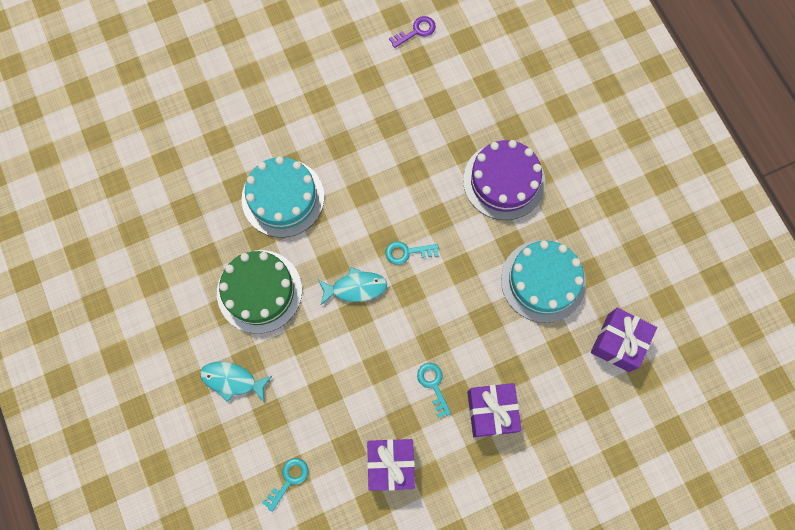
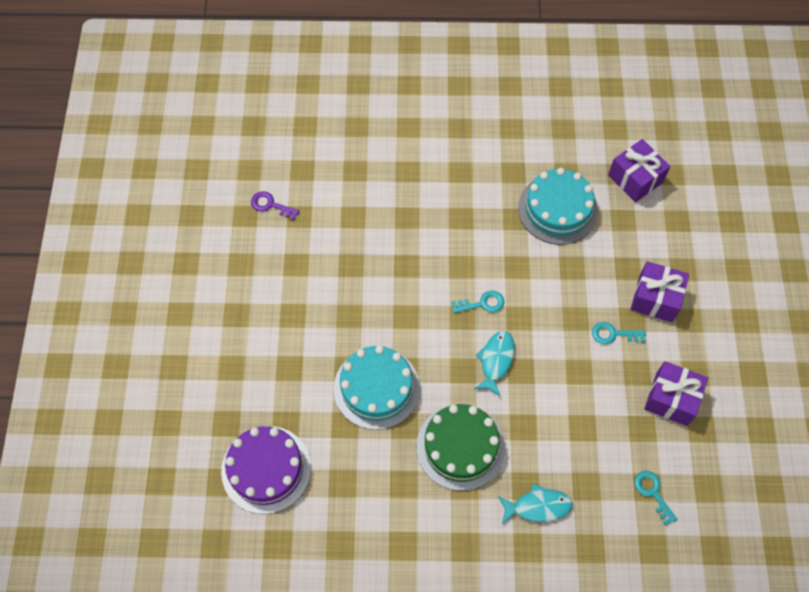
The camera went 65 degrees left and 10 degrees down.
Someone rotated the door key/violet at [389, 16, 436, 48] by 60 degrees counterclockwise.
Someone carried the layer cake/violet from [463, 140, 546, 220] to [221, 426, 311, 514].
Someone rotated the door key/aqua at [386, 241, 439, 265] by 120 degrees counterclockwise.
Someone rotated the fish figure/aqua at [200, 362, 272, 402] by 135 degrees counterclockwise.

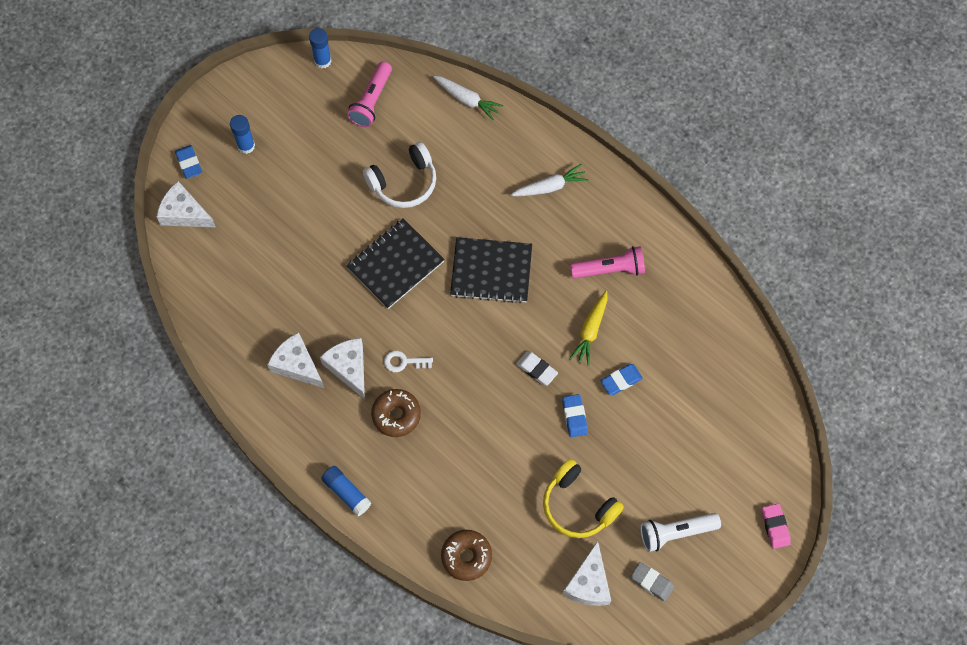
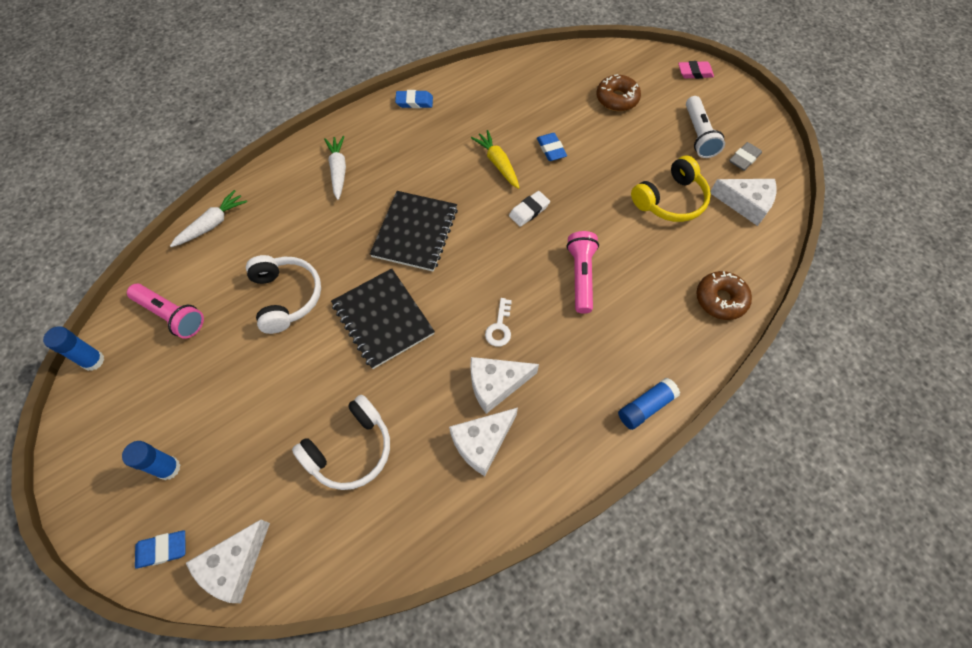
The camera went 80 degrees left and 5 degrees down.
Someone carried the pocket torch/rose-pink from [570, 246, 645, 279] to [567, 231, 599, 314].
Someone rotated the carrot/yellow at [569, 291, 607, 366] by 150 degrees counterclockwise.
Someone carried the doughnut/russet from [371, 389, 421, 437] to [596, 74, 641, 111].
Someone carried the gum eraser/cobalt from [562, 394, 588, 437] to [395, 90, 433, 108].
Someone put down the over-ear headphones/white at [292, 395, 390, 490].

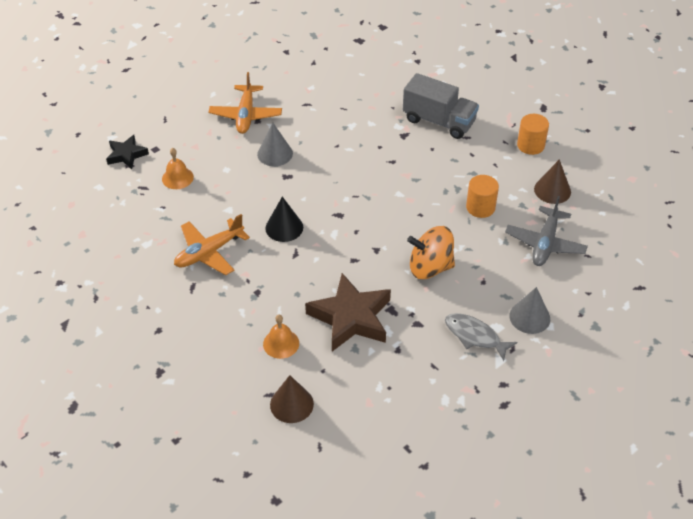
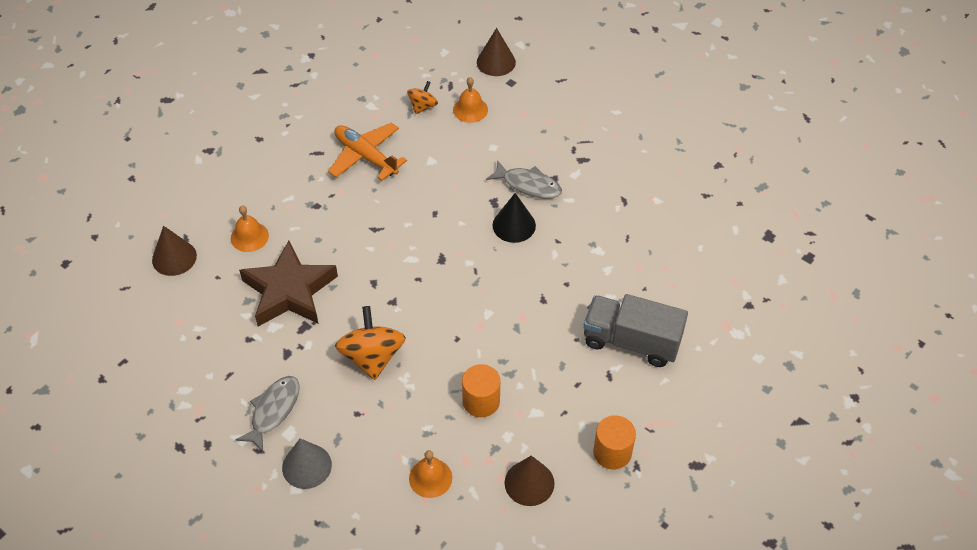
The camera went 80 degrees right and 5 degrees up.
Someone took away the toy plane/orange-coloured at [209, 72, 282, 134].
Someone rotated the truck/gray at [403, 73, 479, 139] by 90 degrees clockwise.
Someone swapped the solid cone/gray at [257, 123, 293, 166] for the fish figure/gray at [486, 160, 562, 199].
Someone swapped the five-pointed star/ebony at [106, 135, 149, 169] for the solid cone/russet at [477, 28, 516, 76].
Someone swapped the toy plane/gray at [505, 196, 588, 266] for the hand bell/orange-coloured at [409, 450, 452, 498].
Someone carried the solid cone/ebony from [265, 197, 303, 242] to [493, 193, 536, 243].
Someone put down the whirligig/orange-coloured at [407, 81, 438, 114].

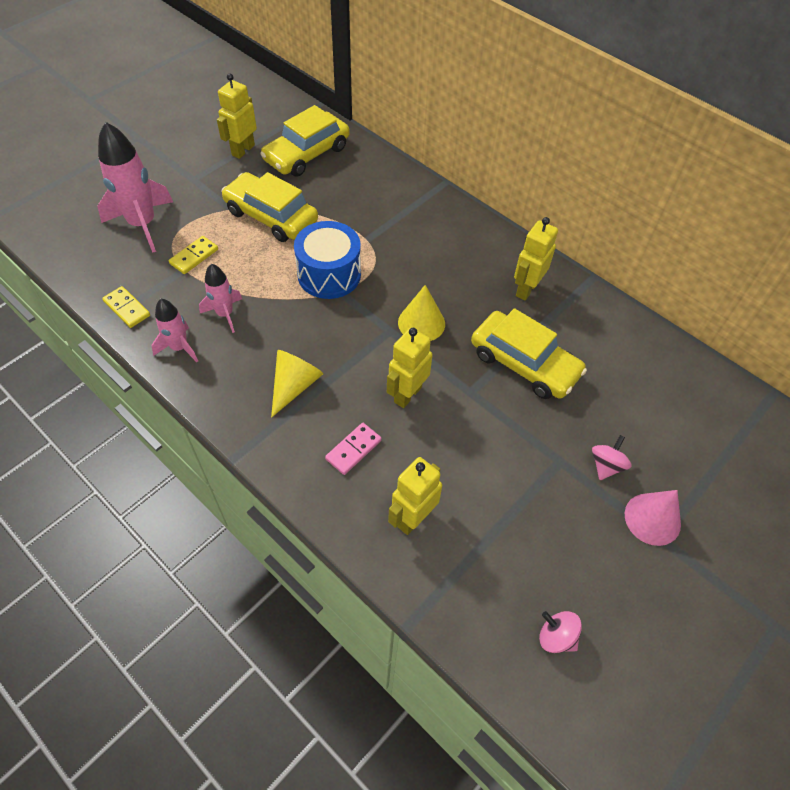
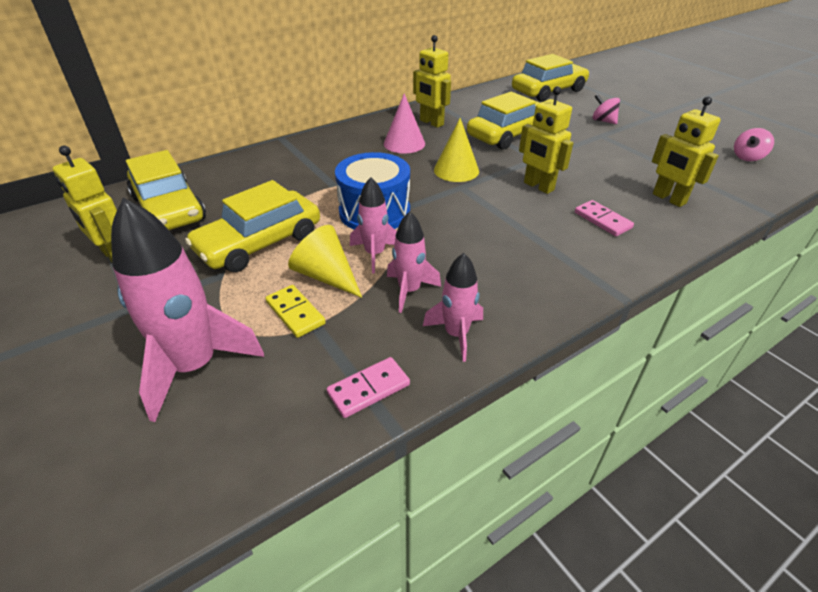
The camera went 75 degrees left and 15 degrees down.
Someone repainted the domino piece/yellow at [102, 286, 150, 328], which became the domino piece/rose-pink at [327, 357, 410, 418].
Someone carried the solid cone/yellow from [271, 350, 323, 418] to [288, 225, 362, 298].
Someone carried the solid cone/rose-pink from [625, 490, 681, 546] to [384, 93, 425, 154].
Someone put down the automobile/yellow at [512, 54, 589, 102].
Someone put down the toy rocket/rose-pink at [350, 177, 397, 274].

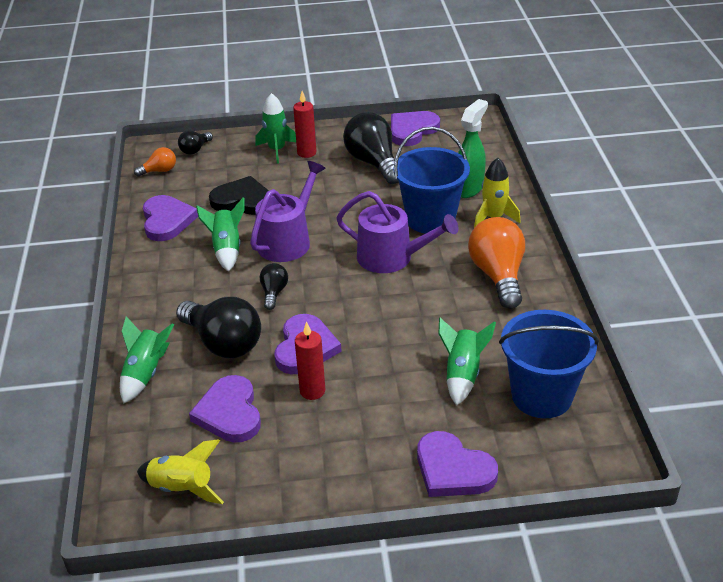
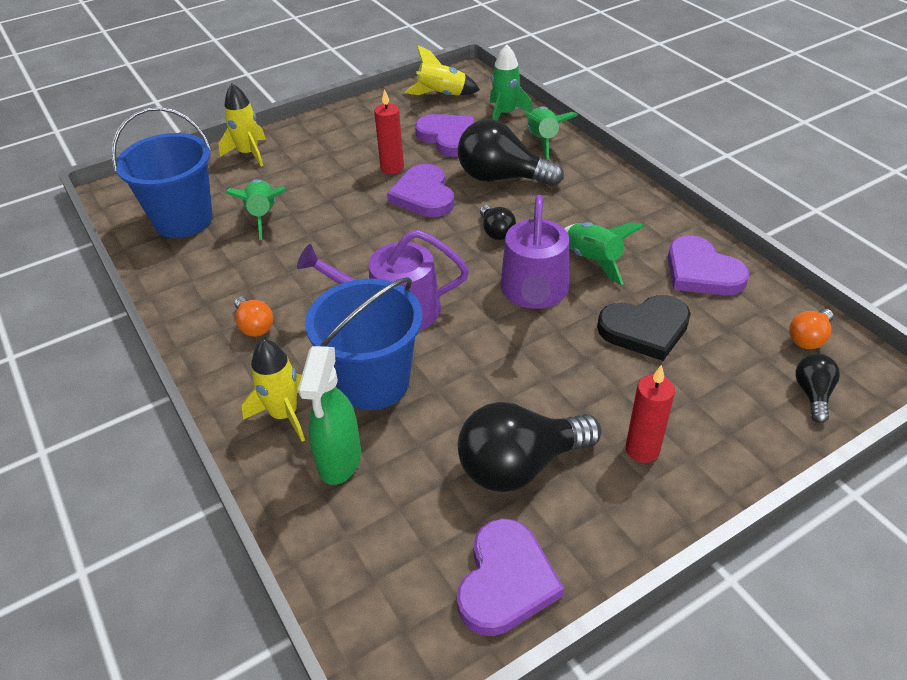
The camera went 155 degrees right and 5 degrees up.
Someone carried the toy rocket/green from [255, 93, 296, 164] to [490, 44, 533, 121].
Someone rotated the lightbulb/ebony at [343, 112, 399, 184] by 120 degrees clockwise.
Someone scaled the lightbulb/orange-coloured at [468, 217, 525, 309] by 0.50.
Someone swapped the love heart/violet at [417, 431, 498, 497] for the toy rocket/yellow at [219, 83, 266, 167].

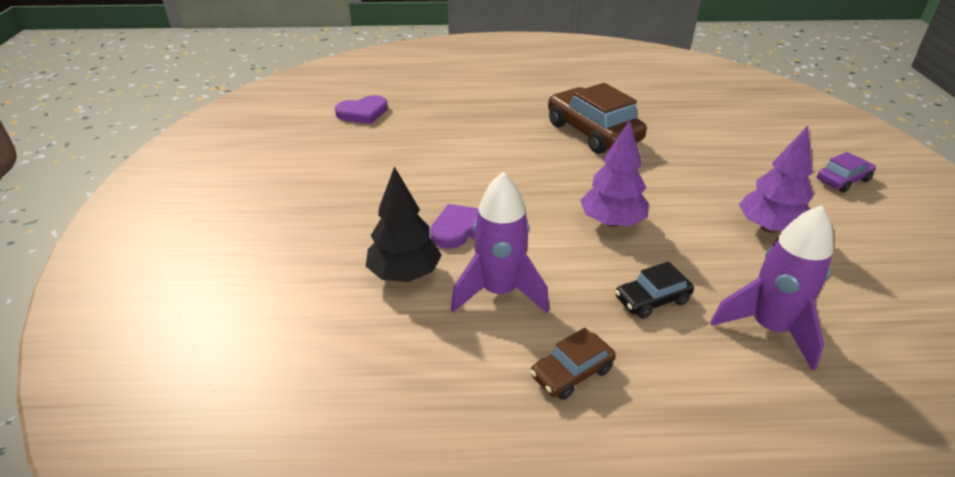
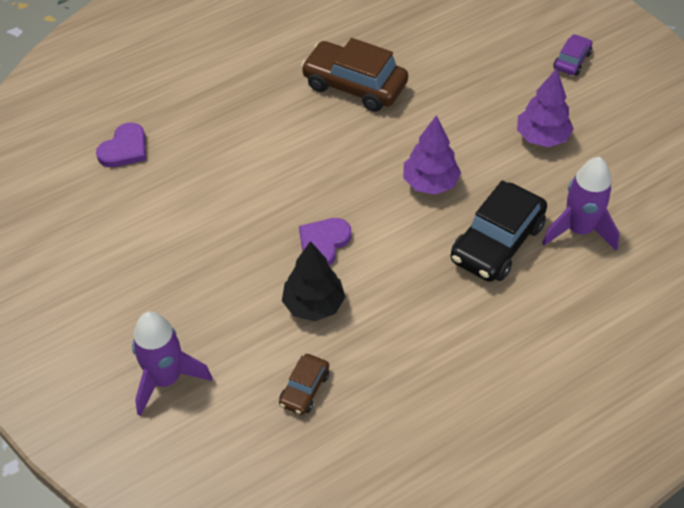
The camera went 30 degrees left and 15 degrees up.
Someone carried the toy rocket/violet from [451, 172, 549, 313] to [132, 312, 212, 416].
Someone scaled the automobile/ebony at [615, 261, 694, 319] by 1.95.
Someone carried the automobile/russet from [530, 328, 616, 400] to [279, 354, 330, 415].

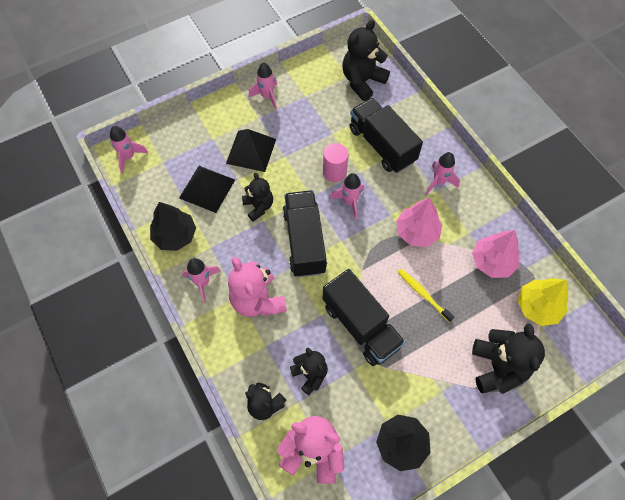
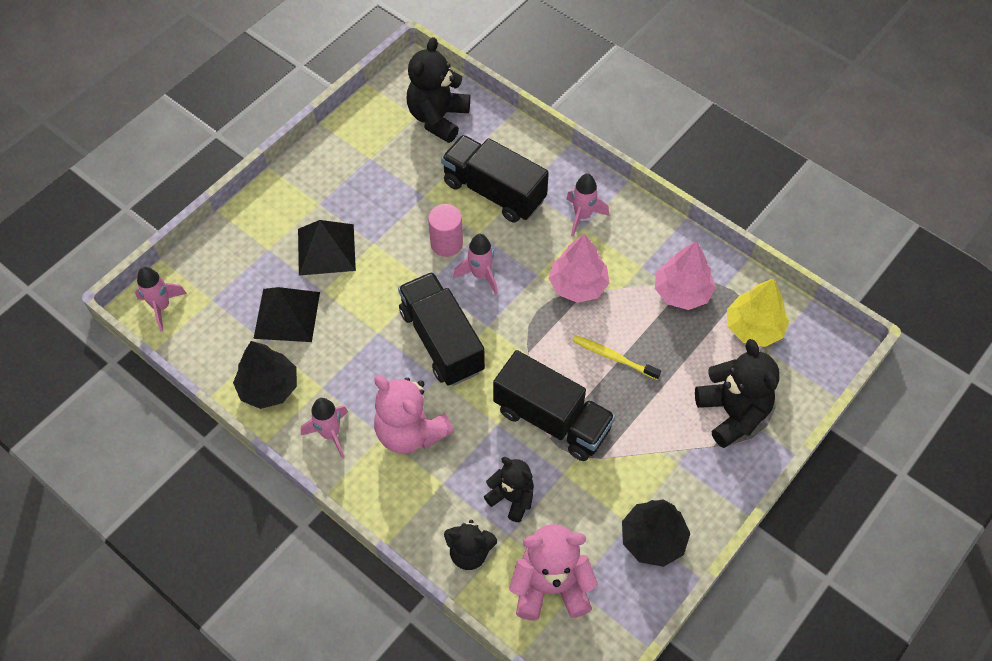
The camera went 20 degrees left and 5 degrees down.
Someone took away the toy rocket/rose-pink at [249, 62, 277, 110].
Someone took away the teddy bear/ebony at [242, 173, 273, 221].

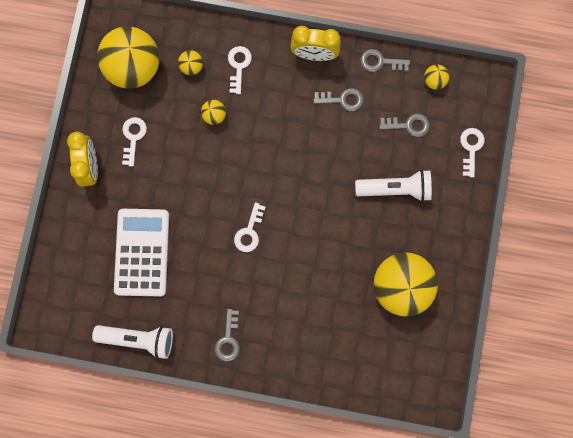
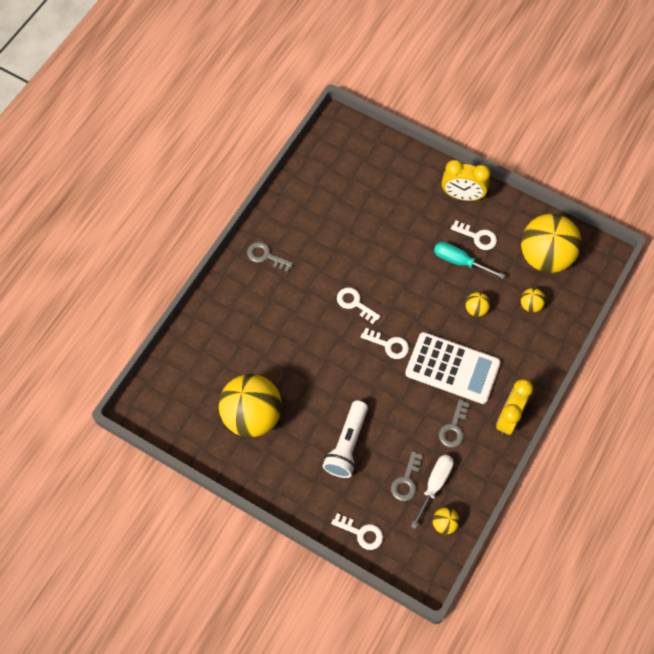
The camera went 110 degrees right and 15 degrees down.
Someone carried the door key/white from [228, 46, 252, 94] to [361, 328, 409, 359].
Someone took away the door key/gray at [360, 49, 410, 72].
Someone carried the calculator/white from [114, 209, 169, 297] to [405, 332, 501, 404].
Someone took away the pocket torch/white at [92, 325, 173, 359].
Someone put down the screwdriver/aqua at [434, 242, 505, 279].
Someone put down the screwdriver/white at [411, 455, 454, 529].

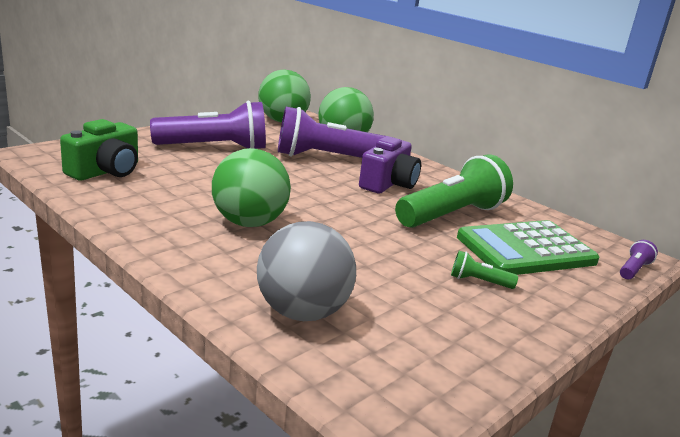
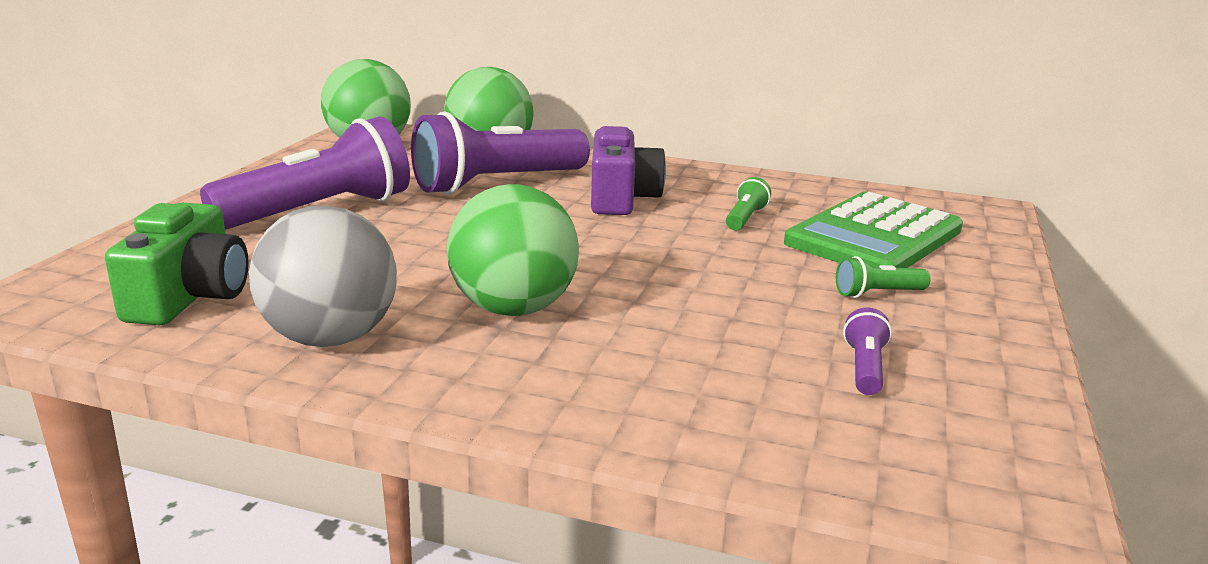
The camera went 25 degrees left and 0 degrees up.
Someone scaled the pocket torch/green at [395, 154, 513, 228] by 0.41.
Someone carried the sphere/gray from [257, 221, 356, 321] to [249, 205, 397, 347].
Someone carried the pocket torch/violet from [620, 240, 658, 280] to [843, 308, 892, 395].

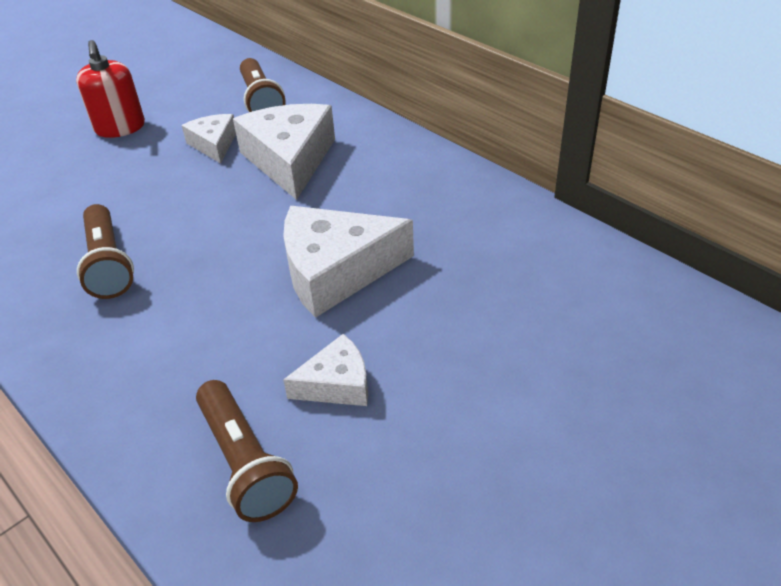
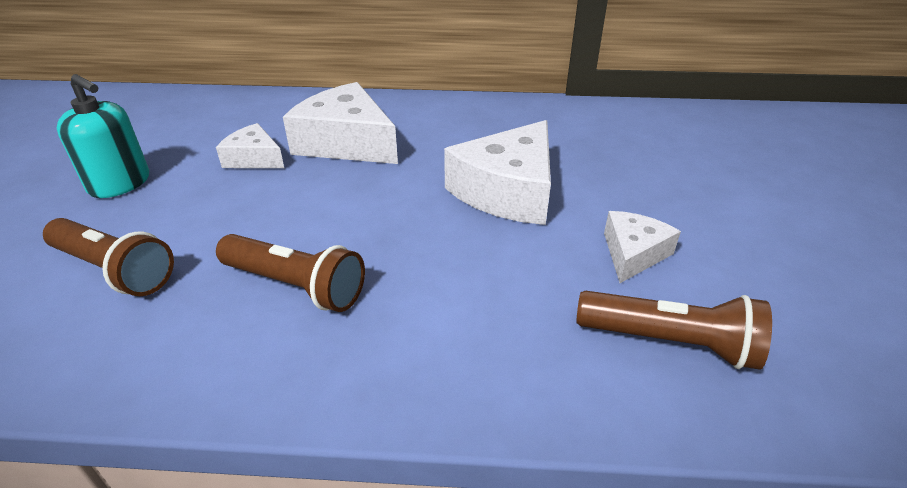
The camera went 45 degrees left and 5 degrees down.
Someone repainted the soap pump/crimson at [76, 40, 145, 138], which became the soap pump/aqua at [57, 74, 149, 198].
Someone carried the pocket torch/russet from [240, 58, 286, 112] to [43, 218, 174, 296].

